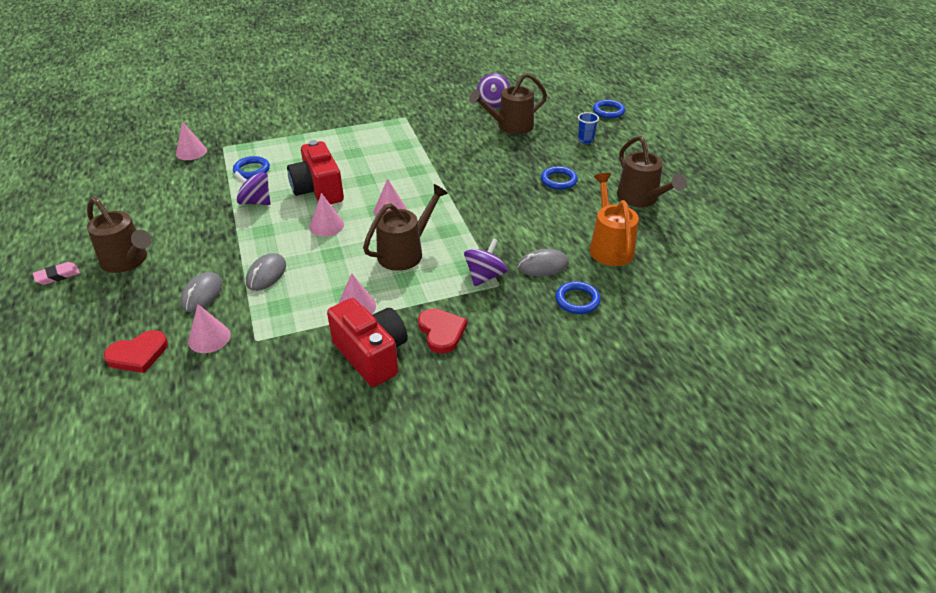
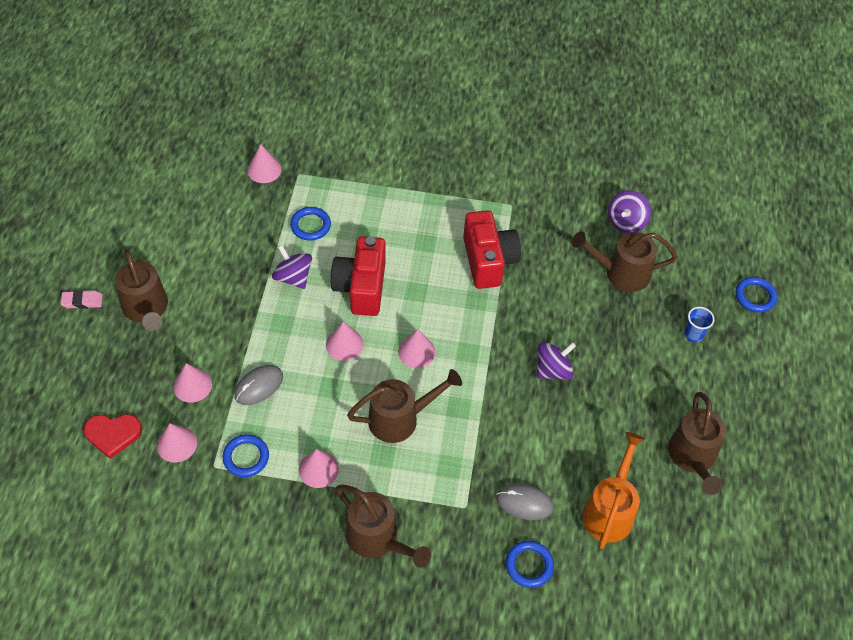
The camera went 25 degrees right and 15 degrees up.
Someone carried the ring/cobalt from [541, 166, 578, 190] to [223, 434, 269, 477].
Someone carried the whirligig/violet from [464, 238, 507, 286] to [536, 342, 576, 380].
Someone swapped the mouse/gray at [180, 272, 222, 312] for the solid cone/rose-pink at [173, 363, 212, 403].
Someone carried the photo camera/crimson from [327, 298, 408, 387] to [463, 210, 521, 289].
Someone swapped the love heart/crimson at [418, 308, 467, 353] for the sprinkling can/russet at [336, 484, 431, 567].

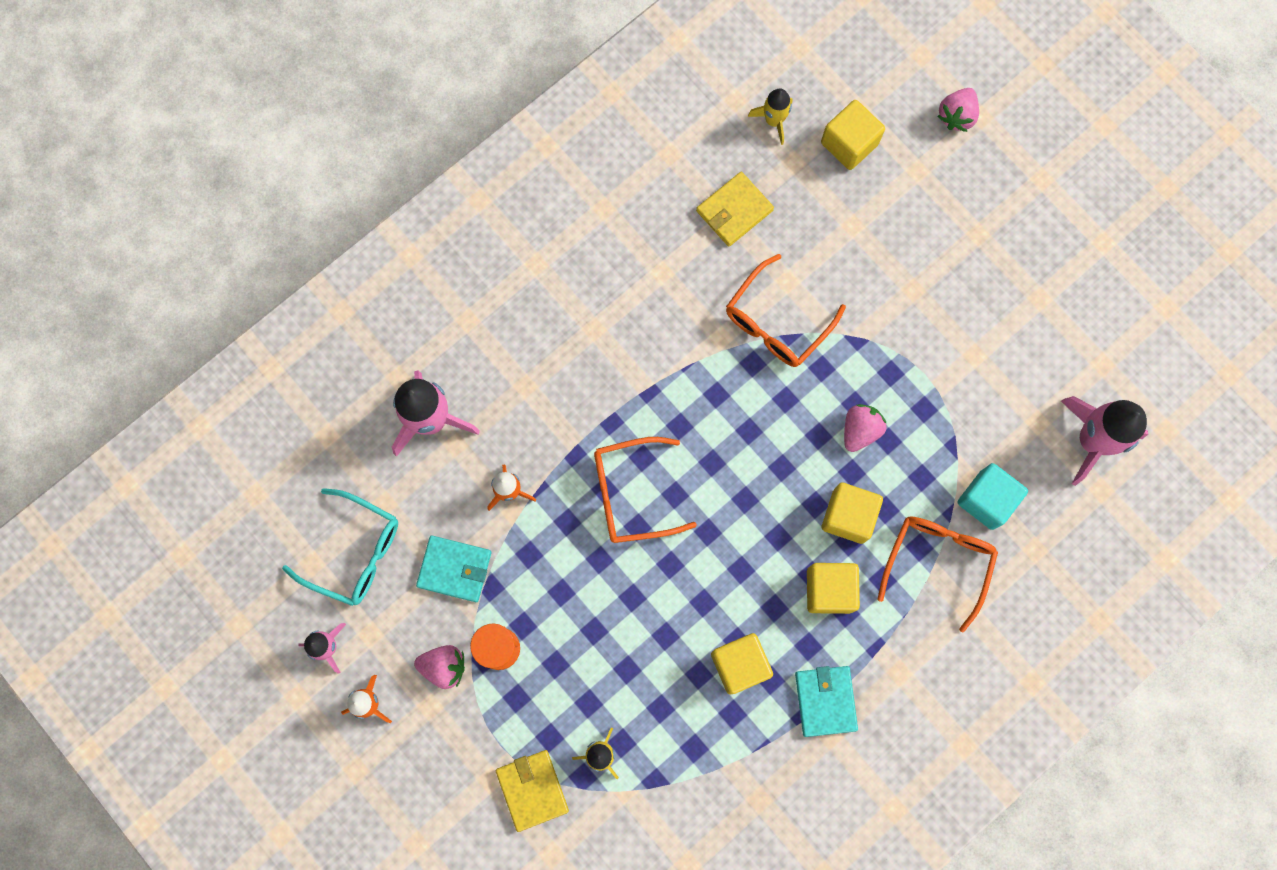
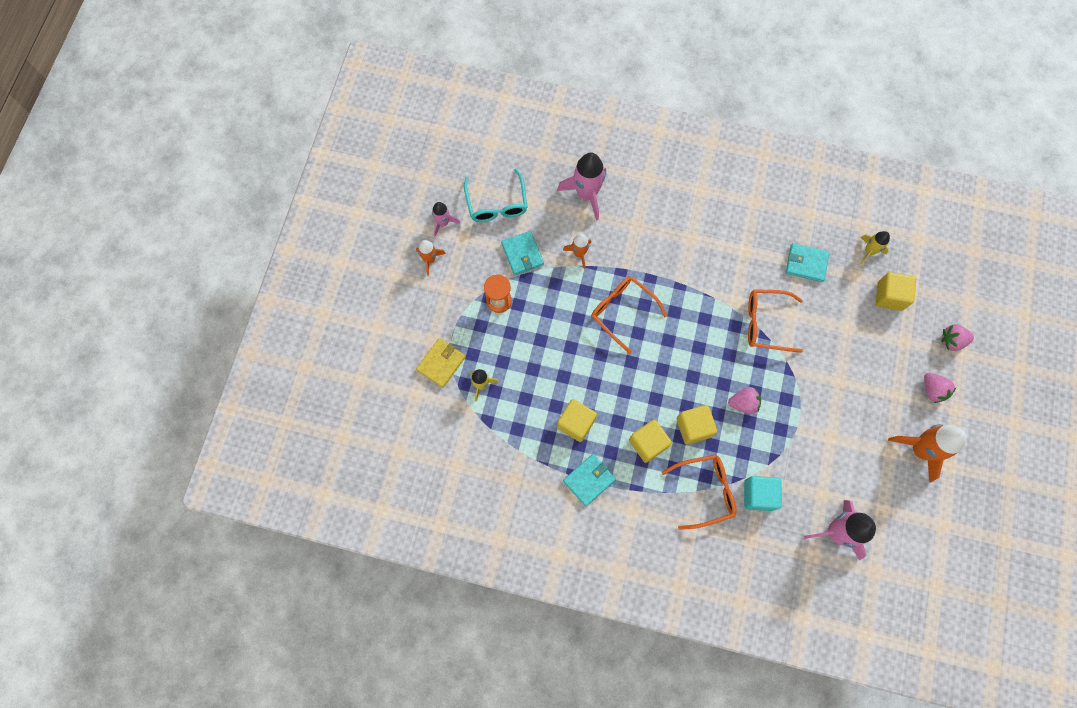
The camera went 55 degrees right and 5 degrees down.
Someone repainted the card wallet/yellow at [696, 172, 774, 246], which became the card wallet/aqua at [786, 243, 830, 282].
Someone carried the strawberry/rose-pink from [414, 645, 465, 689] to [924, 373, 956, 403].
Someone put down the toy rocket/orange-coloured at [888, 424, 967, 483].

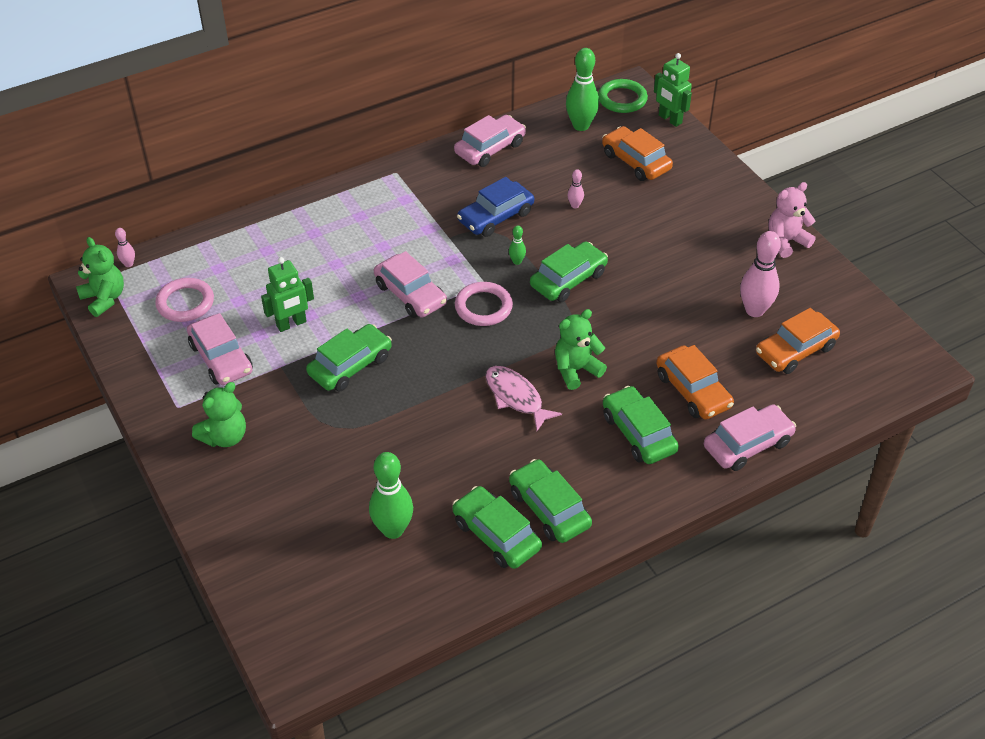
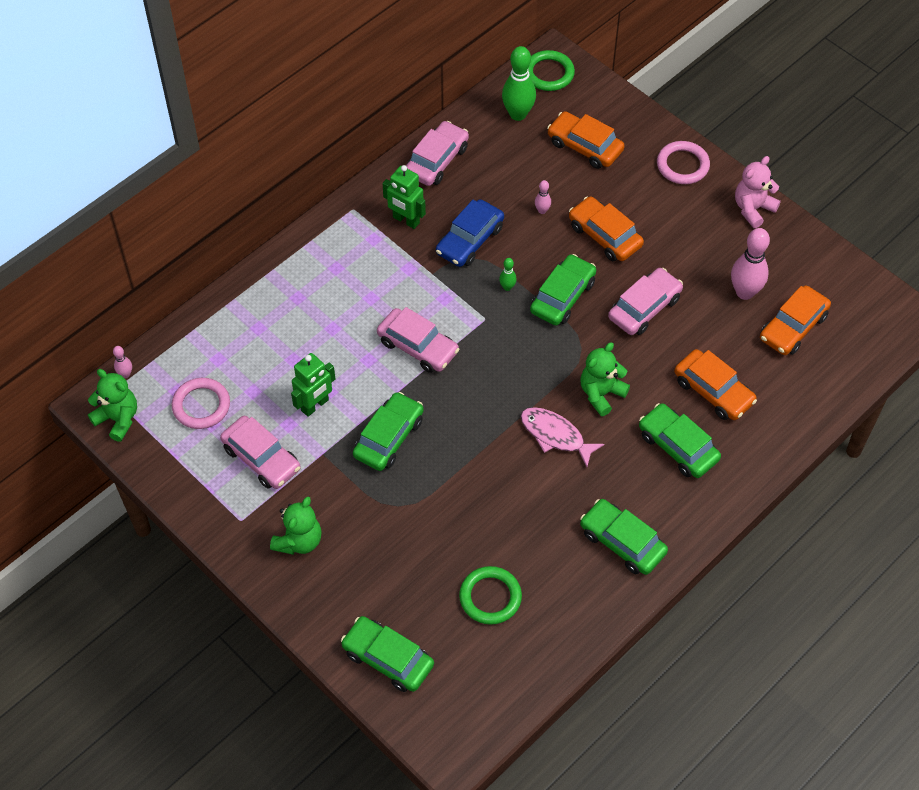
The camera went 15 degrees left and 10 degrees up.
Someone carried the toy robot/green from [654, 53, 692, 127] to [382, 165, 426, 229].
Someone carried the ring/rose-pink from [455, 282, 513, 326] to [657, 141, 710, 184].
Someone carried the automobile/rose-pink from [704, 404, 796, 471] to [608, 268, 683, 335].
Someone swapped the skittle/green at [369, 452, 413, 539] for the ring/green at [459, 566, 522, 625].
Someone carried the automobile/green from [453, 486, 542, 569] to [341, 616, 434, 692].
Someone put down the automobile/orange-coloured at [569, 196, 644, 261].

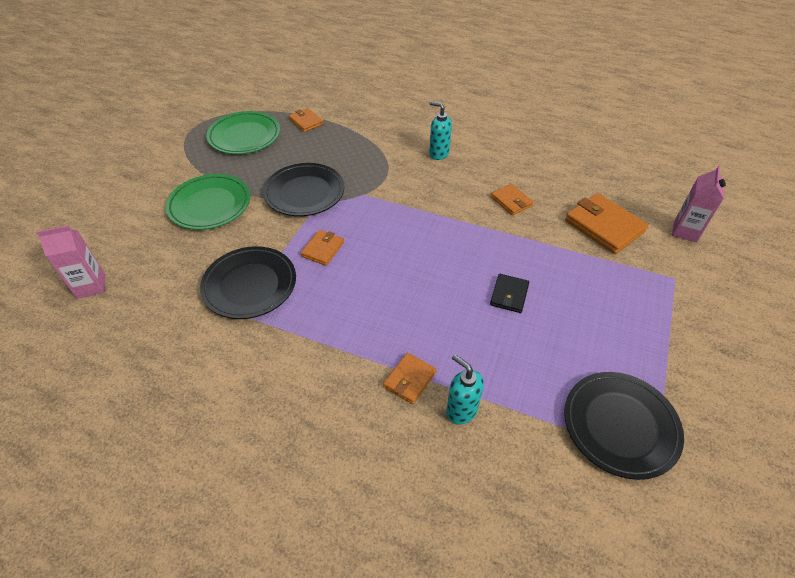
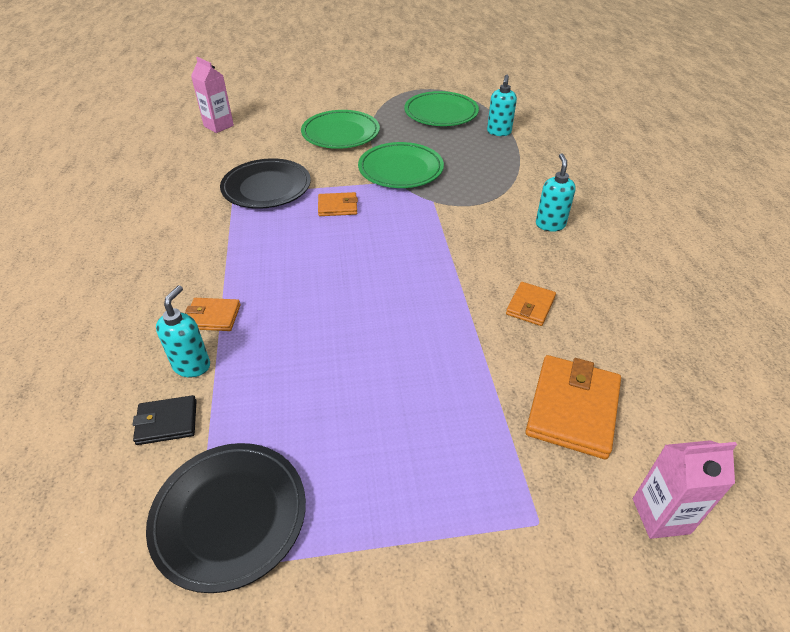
The camera went 60 degrees right and 5 degrees down.
Someone swapped the card wallet/orange-coloured at [289, 108, 324, 132] for the soap pump/aqua at [487, 75, 517, 136].
Someone repainted the dinner plate/ebony at [263, 163, 345, 216], which became the dinner plate/green at [358, 142, 444, 188].
Someone carried the card wallet/ebony from [490, 274, 529, 313] to [133, 395, 197, 445].

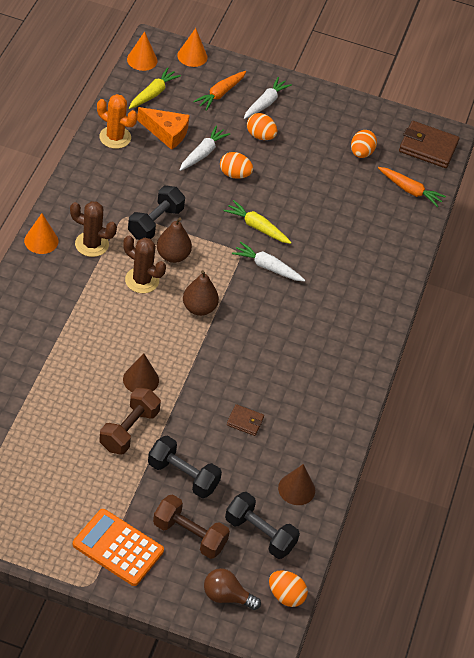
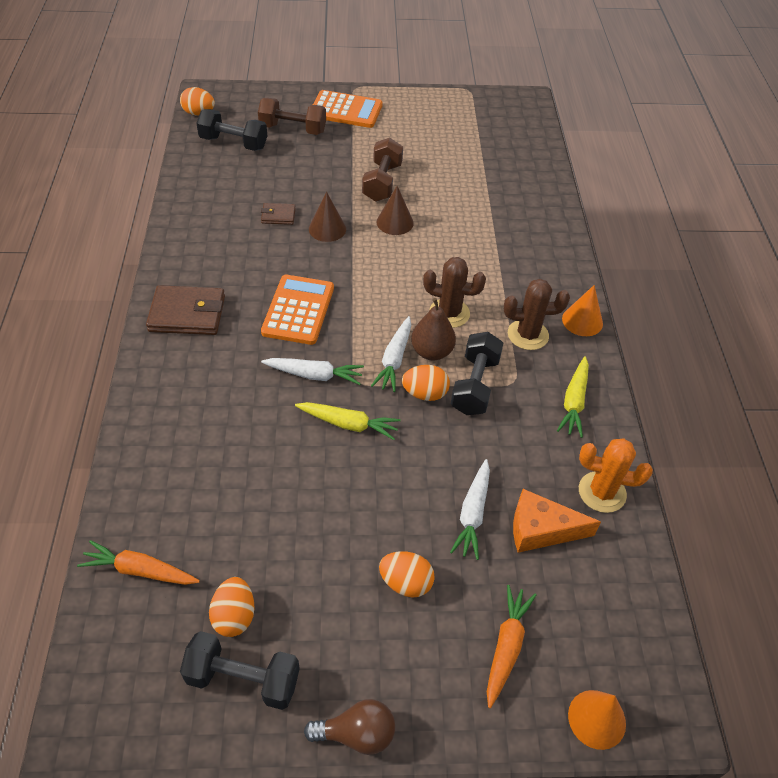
The camera went 165 degrees right and 0 degrees up.
Someone took away the solid cone/orange-coloured at [127, 31, 158, 71].
Someone carried the carrot/yellow from [129, 67, 181, 109] to [557, 356, 589, 438].
Someone carried the carrot/white from [244, 77, 292, 119] to [371, 316, 411, 392].
Someone carried the card wallet/russet from [399, 121, 459, 168] to [146, 285, 225, 335].
Someone carried the egg shape/orange-coloured from [220, 152, 253, 179] to [402, 365, 450, 401].
Someone took away the pear fruit/russet at [183, 270, 219, 316].
Someone carried the free weight/ebony from [148, 435, 222, 498] to [180, 631, 300, 710].
Someone carried the solid cone/russet from [278, 464, 315, 505] to [309, 192, 346, 242].
Someone carried the lightbulb/russet from [204, 568, 261, 610] to [304, 699, 395, 755].
Someone put down the calculator/orange-coloured at [261, 275, 334, 345].

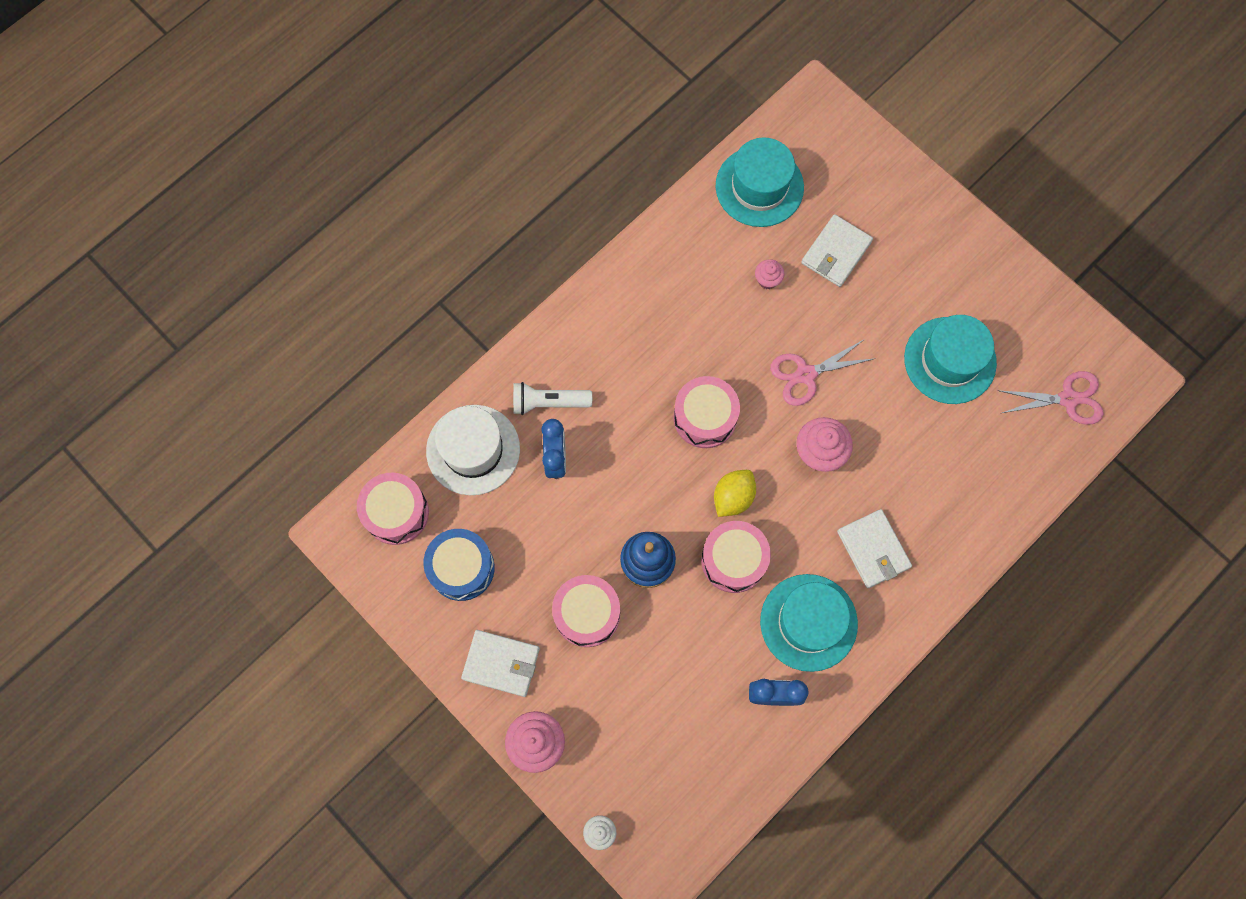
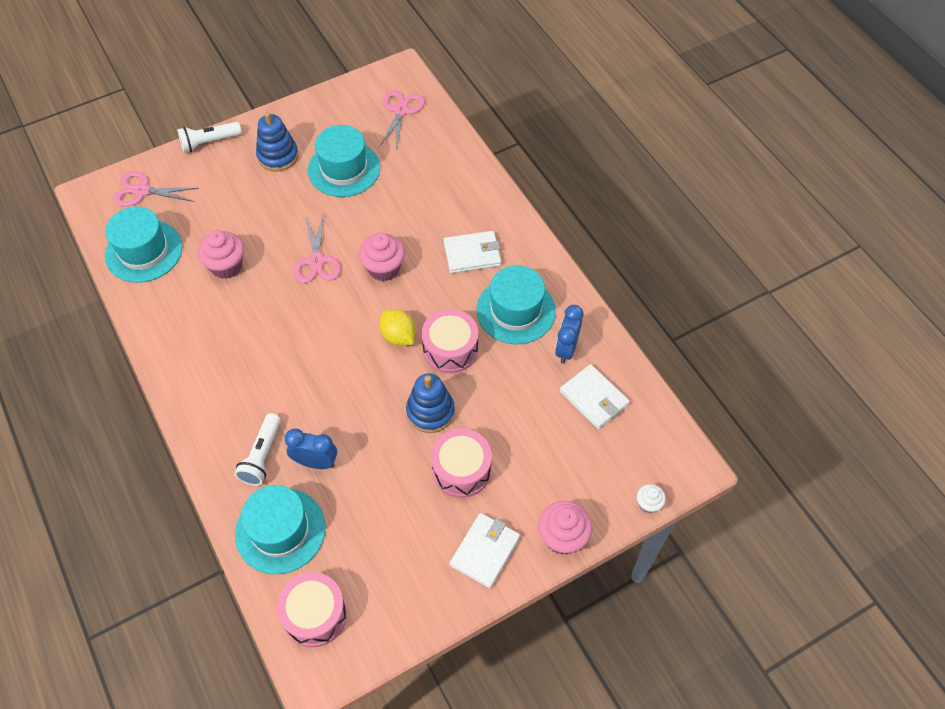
The camera went 75 degrees left and 15 degrees down.
Someone carried the card wallet/white from [801, 214, 873, 287] to [560, 364, 630, 429].
Someone scaled the cupcake/rose-pink at [755, 259, 785, 289] by 1.81.
Someone took away the toy drum/rose-pink at [673, 376, 740, 448].
Someone repainted the top hat/white at [426, 405, 520, 495], which became the top hat/aqua at [235, 485, 326, 574].
Someone took away the toy drum/cobalt at [423, 529, 495, 601].
Someone put down the stacking toy/cobalt at [256, 112, 299, 171].
Someone put down the pocket torch/white at [177, 122, 242, 153].
Someone put down the shears/rose-pink at [113, 171, 198, 207].

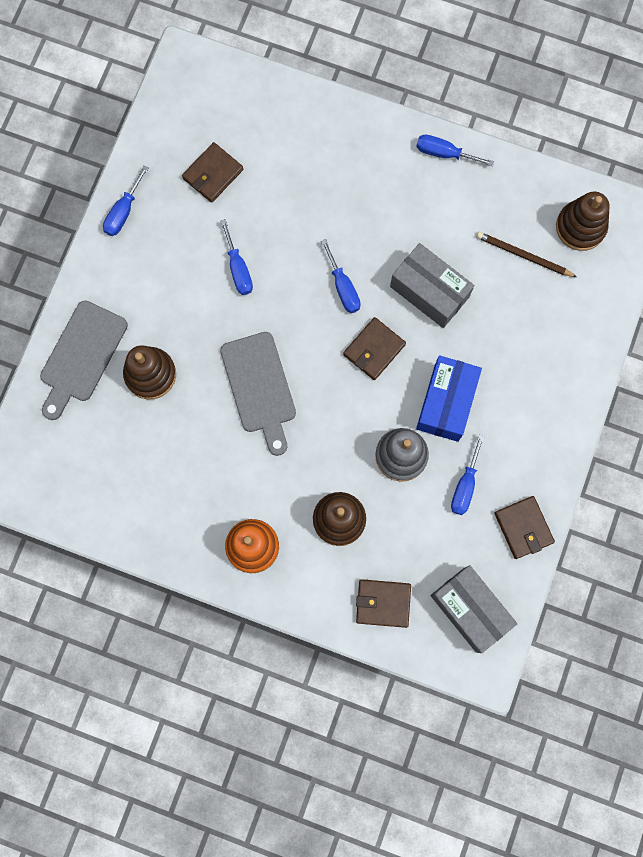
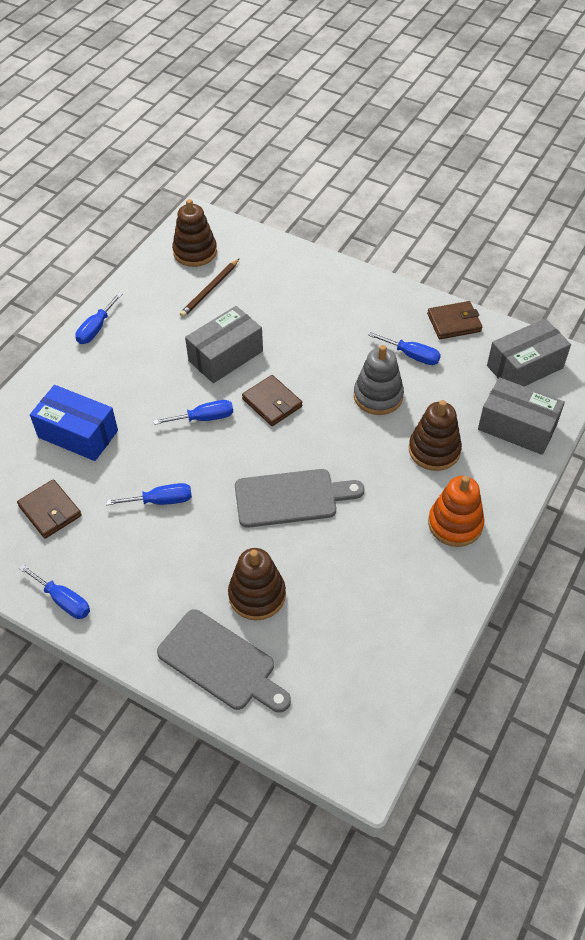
The camera went 80 degrees left and 25 degrees down.
Someone carried the package/cobalt from [416, 355, 482, 442] to [30, 385, 118, 461].
Someone swapped the card wallet/russet at [356, 579, 411, 628] for the package/gray at [478, 377, 565, 455].

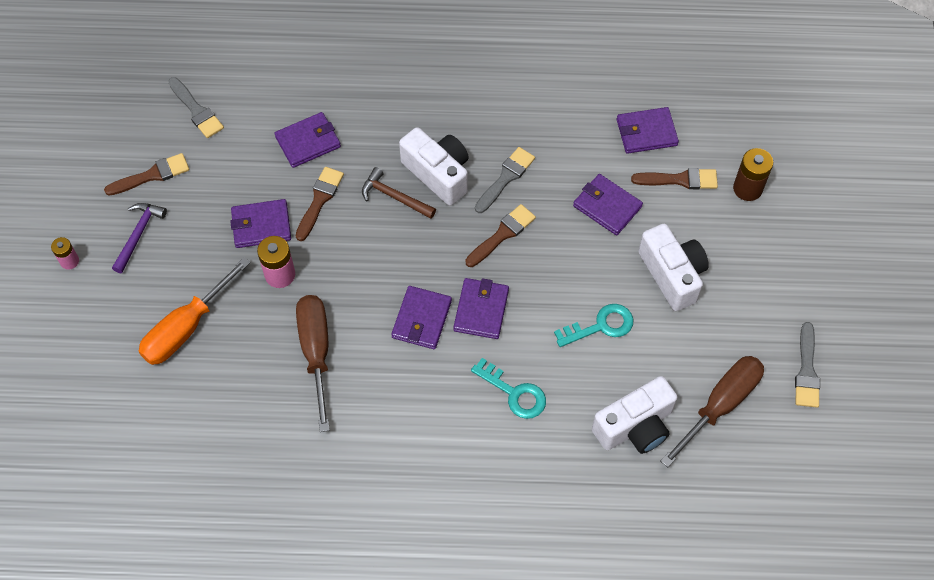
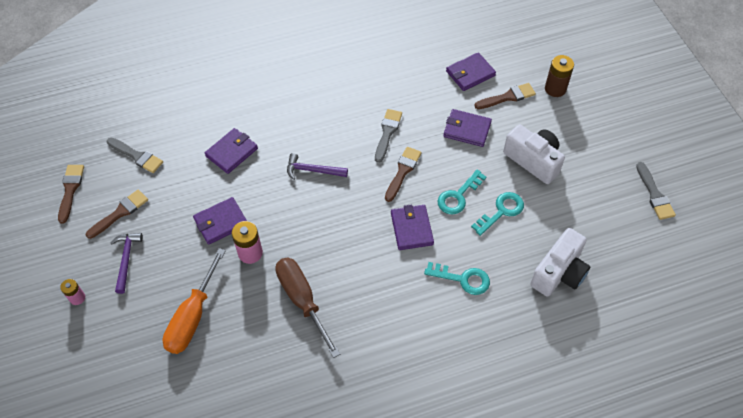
The camera went 20 degrees left and 5 degrees down.
Someone took away the photo camera/white at [399, 127, 469, 206].
Someone carried the paint brush/russet from [296, 167, 344, 241] to [58, 165, 84, 224].
Someone repainted the claw hammer/russet at [362, 167, 436, 219], which became the claw hammer/violet at [287, 153, 348, 180].
Someone took away the card wallet/violet at [391, 286, 452, 349].
Someone took away the screwdriver/russet at [661, 356, 764, 467].
Someone put down the door key/aqua at [438, 170, 486, 215].

